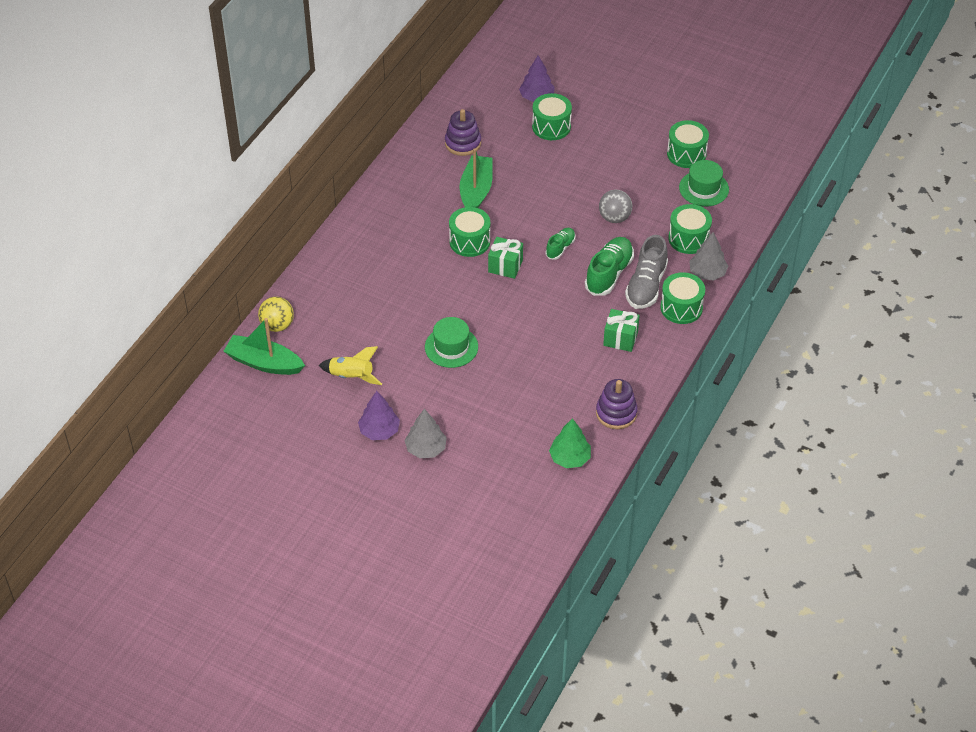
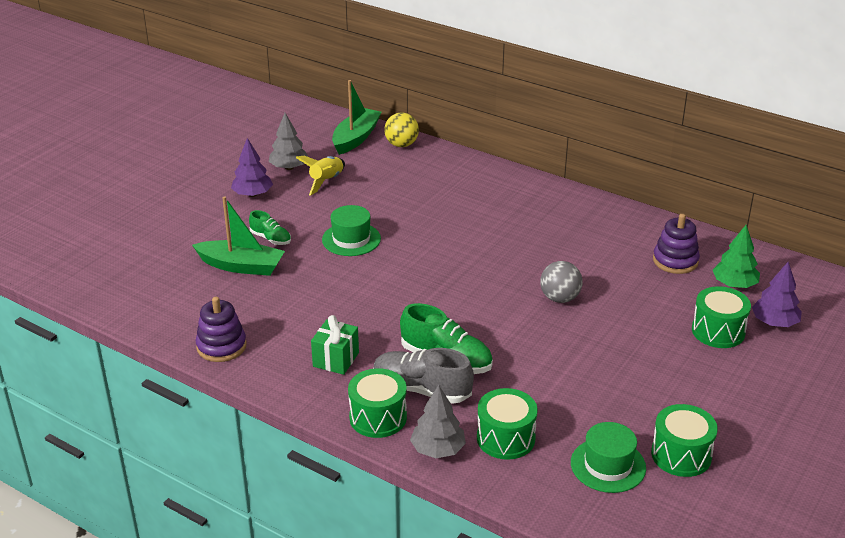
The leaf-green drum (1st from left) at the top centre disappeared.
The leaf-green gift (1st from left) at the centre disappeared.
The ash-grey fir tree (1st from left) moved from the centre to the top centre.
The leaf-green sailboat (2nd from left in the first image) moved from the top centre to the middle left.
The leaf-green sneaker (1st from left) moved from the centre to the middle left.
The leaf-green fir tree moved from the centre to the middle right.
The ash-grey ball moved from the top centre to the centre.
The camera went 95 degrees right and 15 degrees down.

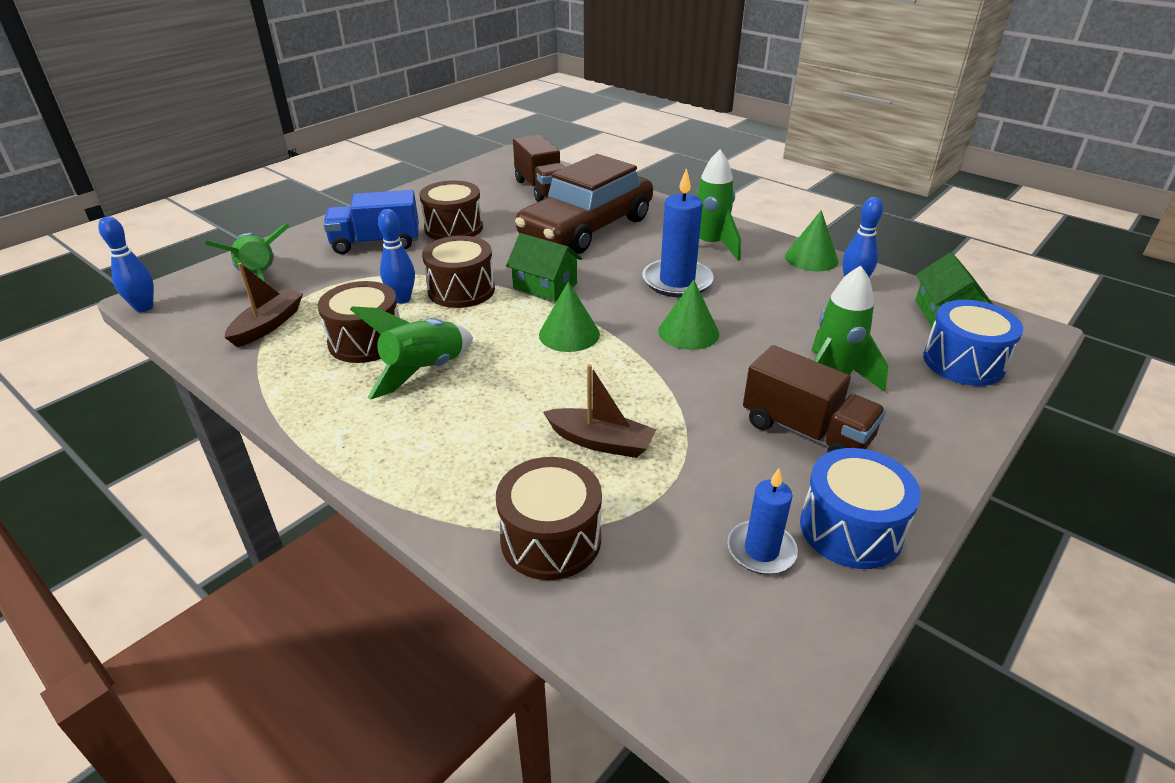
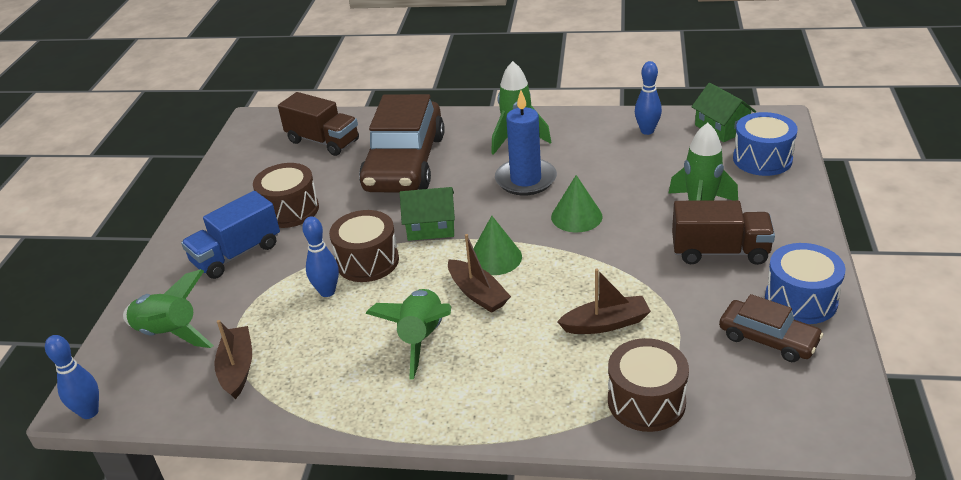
The brown drum (1st from left) at the middle left disappeared.
The leaf-green solid cone (3rd from left) at the top right disappeared.
The brown sailboat (2nd from left) at the centre appeared.
The cobalt wax candle (2nd from left) at the centre was replaced by the brown automobile (2nd from left) at the bottom right.
The camera went 30 degrees left and 0 degrees up.

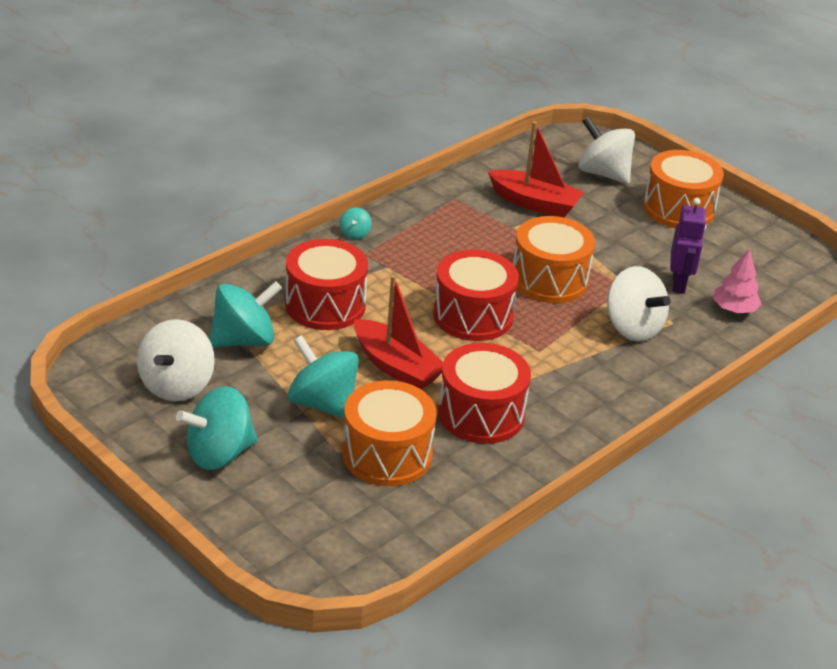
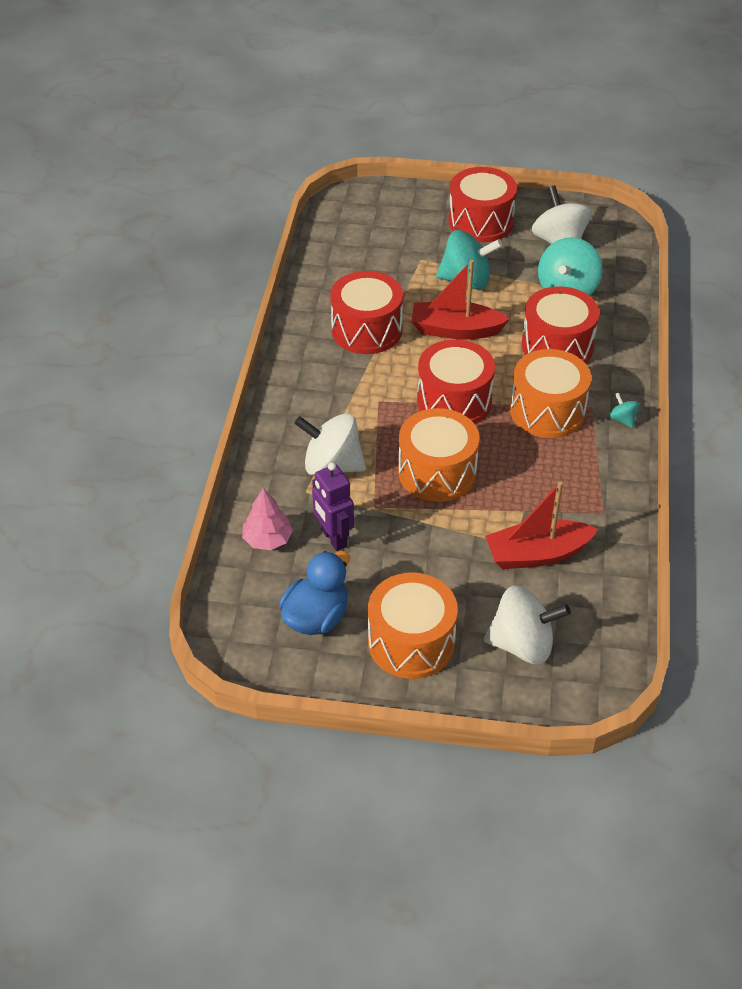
The cobalt toy duck at the centre appeared.
The orange-coloured drum (1st from left in the first image) moved from the centre to the middle right.
The teal spinning top (1st from left) at the middle left was replaced by the crimson drum (3rd from left) at the top centre.
The camera went 145 degrees right and 10 degrees up.

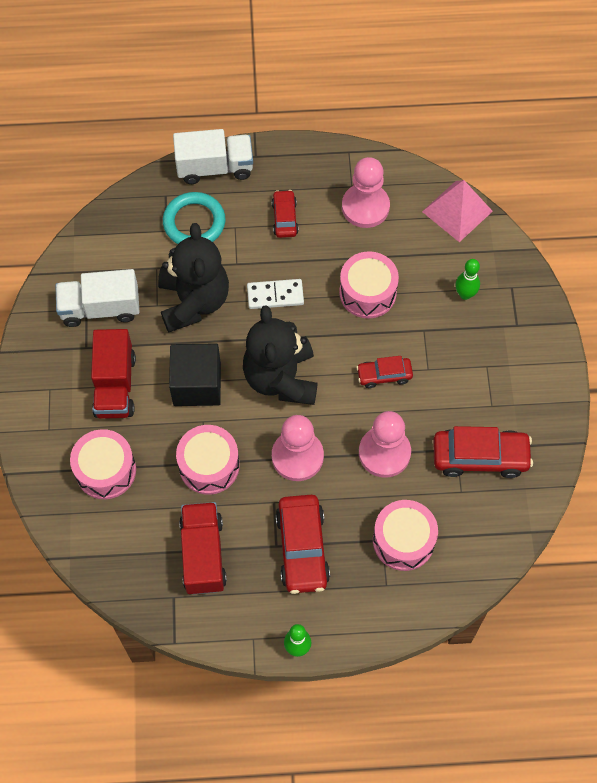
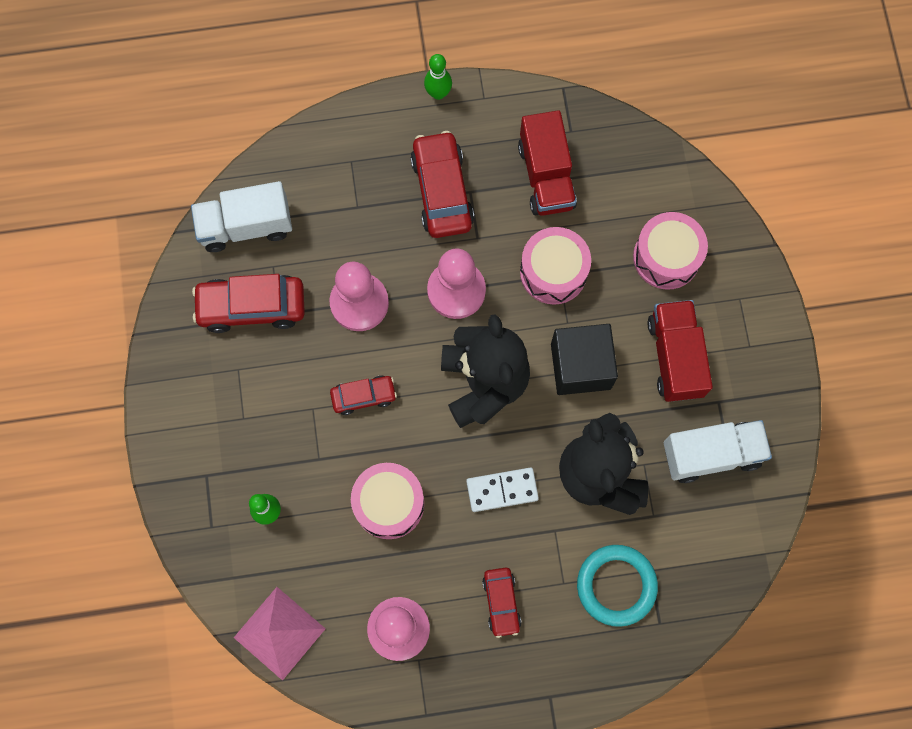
The pink drum (4th from left) at the bottom right disappeared.
The snow-white toy truck (2nd from left in the first image) moved from the top centre to the top left.
The camera went 175 degrees right and 10 degrees up.

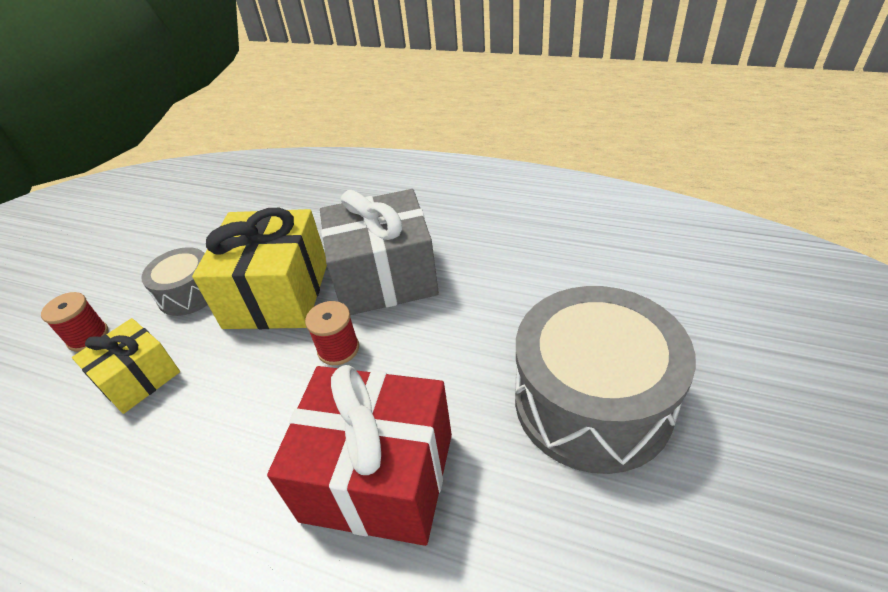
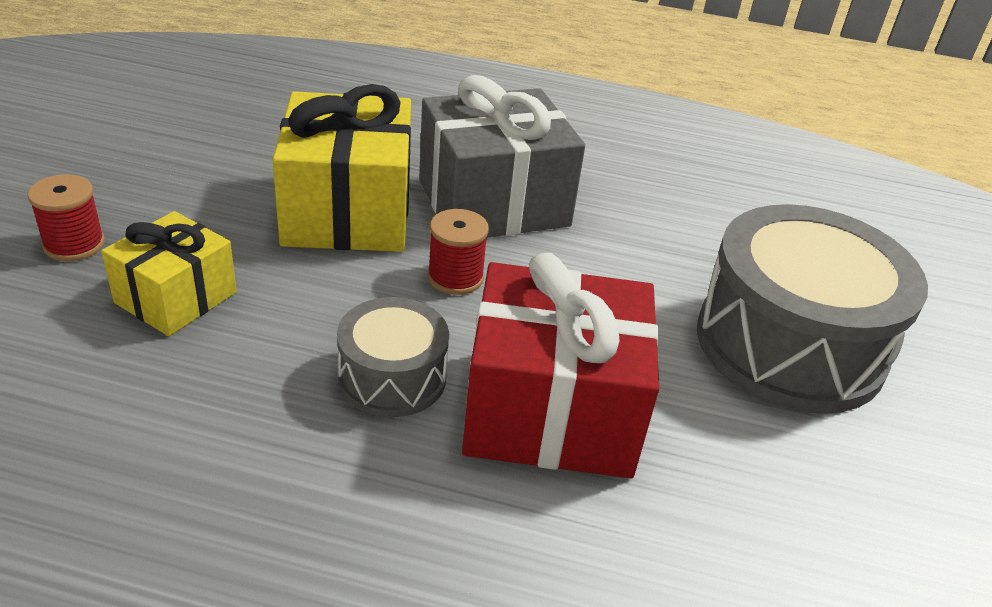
The ash-grey drum (1st from left) moved from the middle left to the centre.
The camera went 15 degrees left and 5 degrees down.

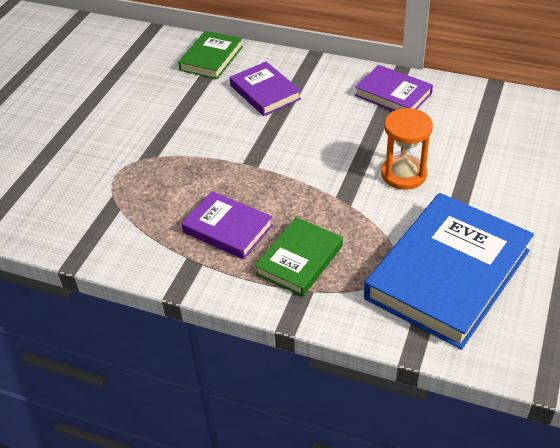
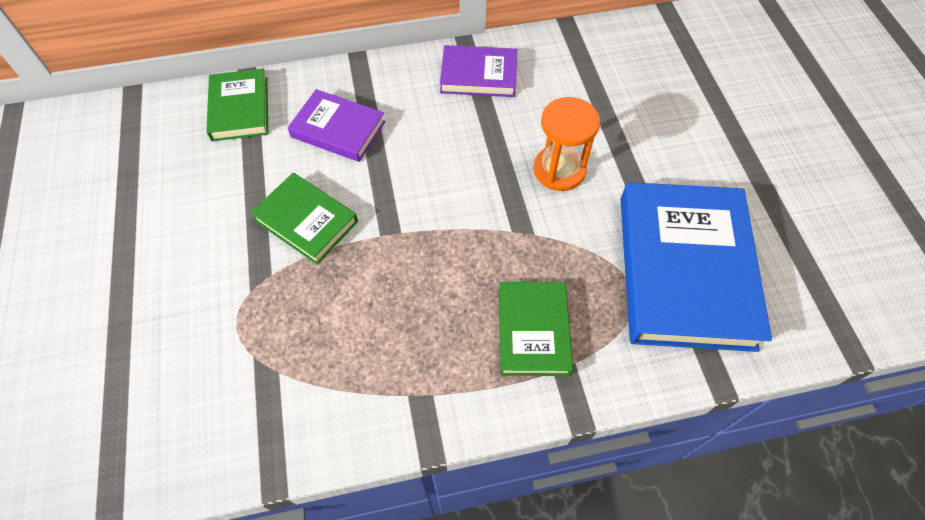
The purple hardback (1st from left) at the centre disappeared.
The leaf-green hardback (2nd from left) at the middle left appeared.
The camera went 35 degrees left and 15 degrees up.

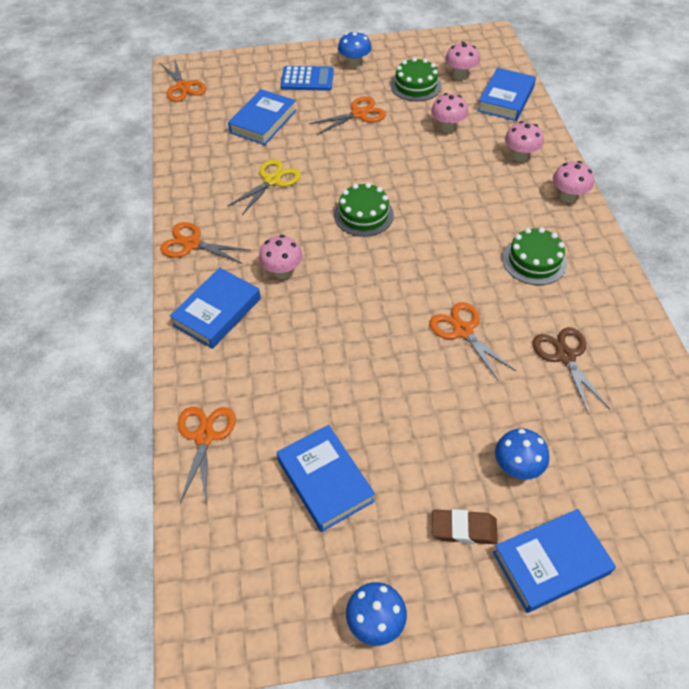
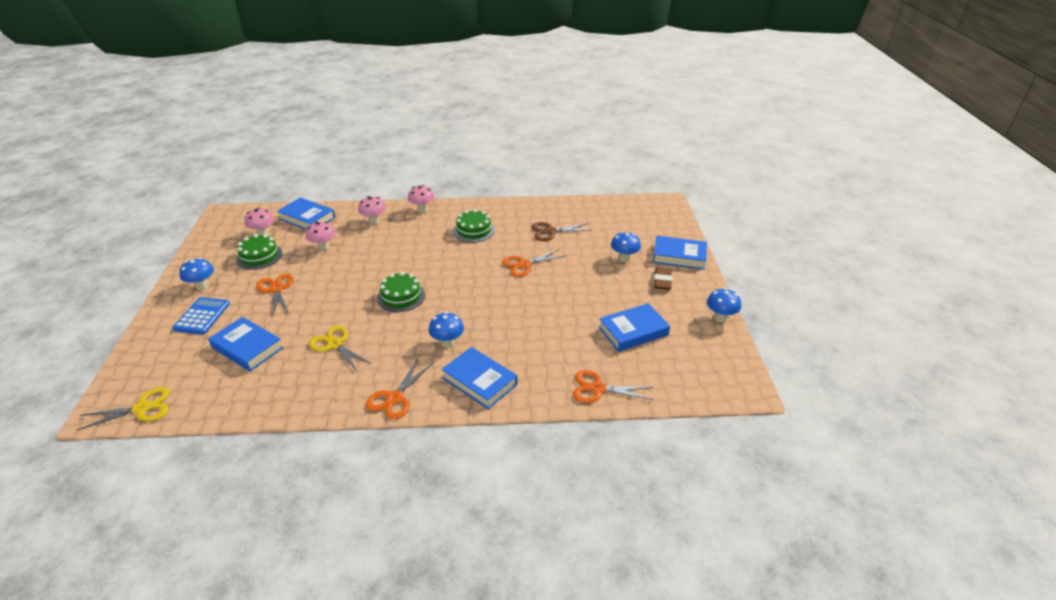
The orange-coloured pair of scissors (1st from left) at the top left became the golden pair of scissors (1st from left) at the bottom left.
The pink fungus (1st from left) at the centre became the cobalt fungus (2nd from left) at the centre.
The cobalt hardback (5th from left) at the bottom right turned 60 degrees counterclockwise.
The camera went 85 degrees left and 15 degrees down.

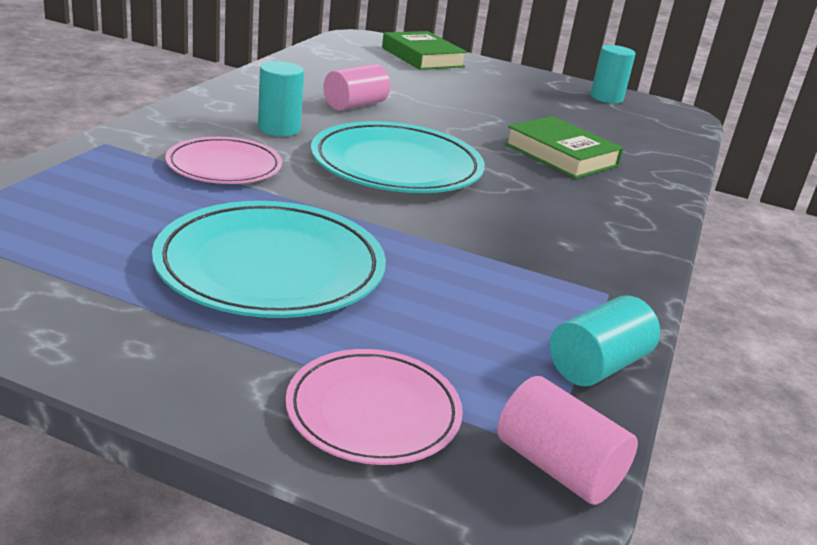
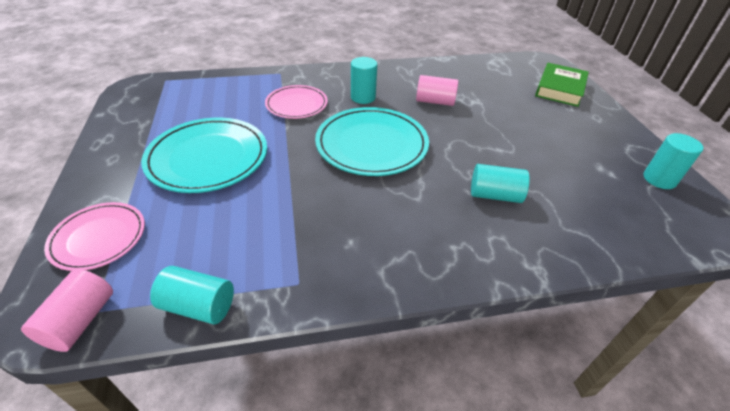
The leaf-green hardback (2nd from left) at the top right was replaced by the teal cylinder shape (3rd from left) at the middle right.
The camera went 60 degrees right and 15 degrees up.

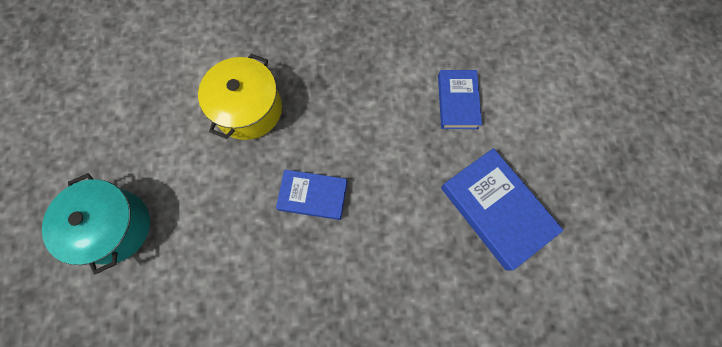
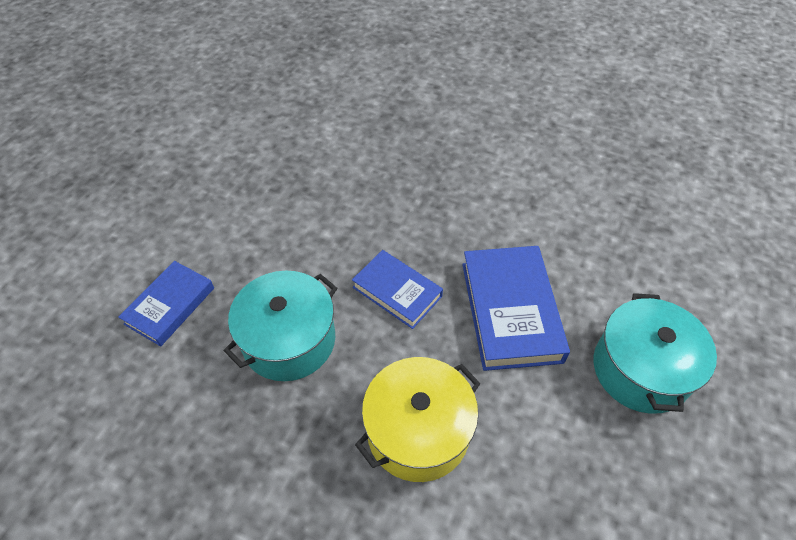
The teal stockpot (1st from left) at the centre appeared.
The cobalt hardback (3rd from left) moved from the middle right to the centre.
The camera went 150 degrees left and 20 degrees down.

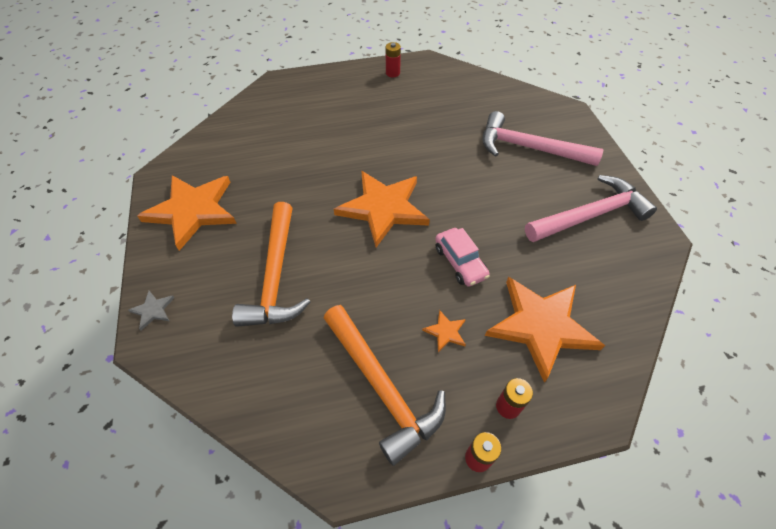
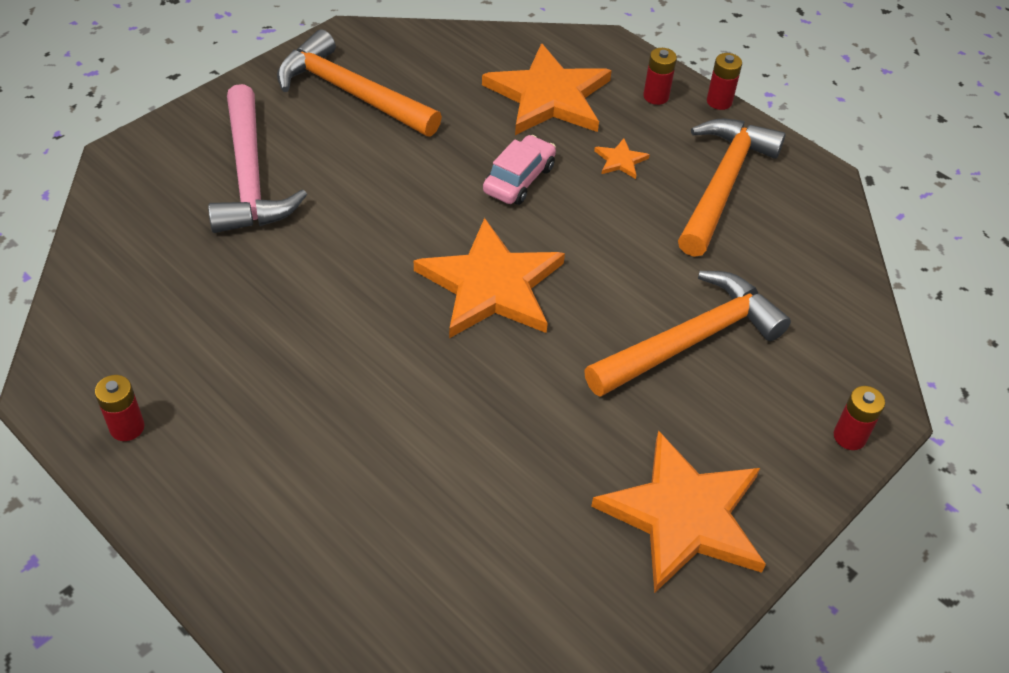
The ash-grey star at the middle left was replaced by the crimson AA battery (4th from left) at the middle right.
The pink claw hammer (2nd from left) at the middle right became the orange-coloured claw hammer (1st from left) at the top centre.
The camera went 125 degrees left and 5 degrees down.

